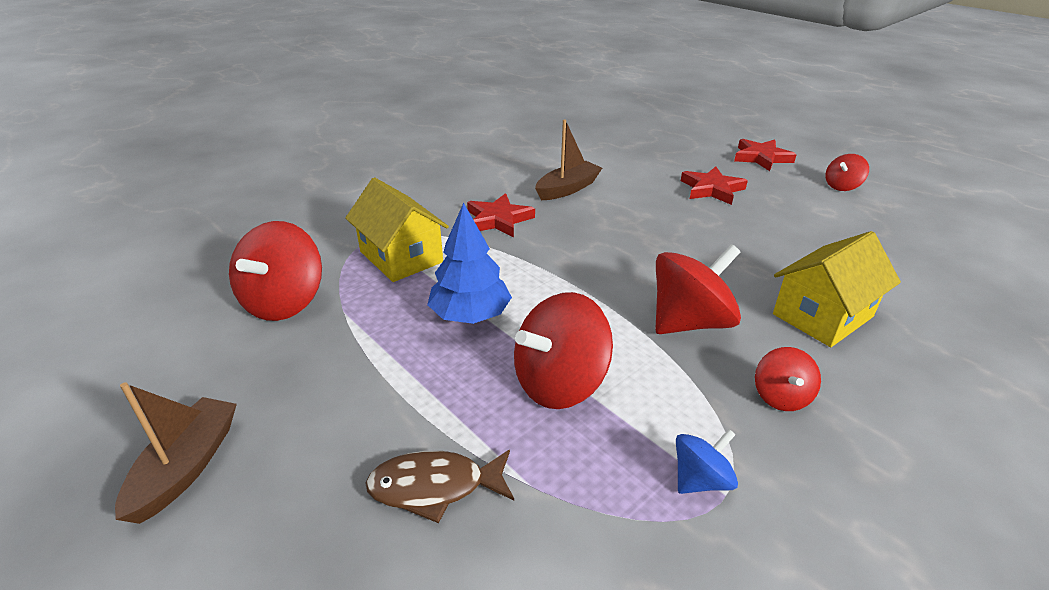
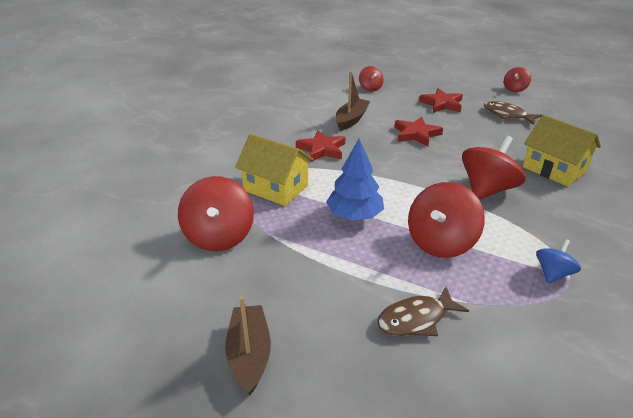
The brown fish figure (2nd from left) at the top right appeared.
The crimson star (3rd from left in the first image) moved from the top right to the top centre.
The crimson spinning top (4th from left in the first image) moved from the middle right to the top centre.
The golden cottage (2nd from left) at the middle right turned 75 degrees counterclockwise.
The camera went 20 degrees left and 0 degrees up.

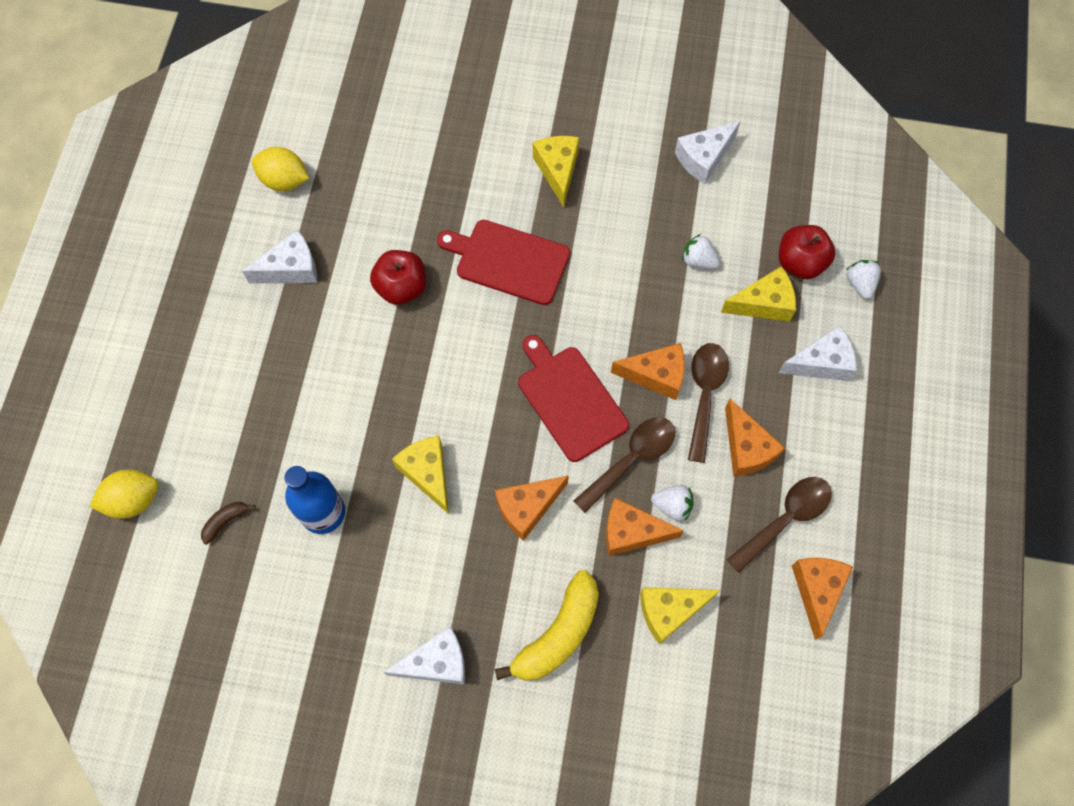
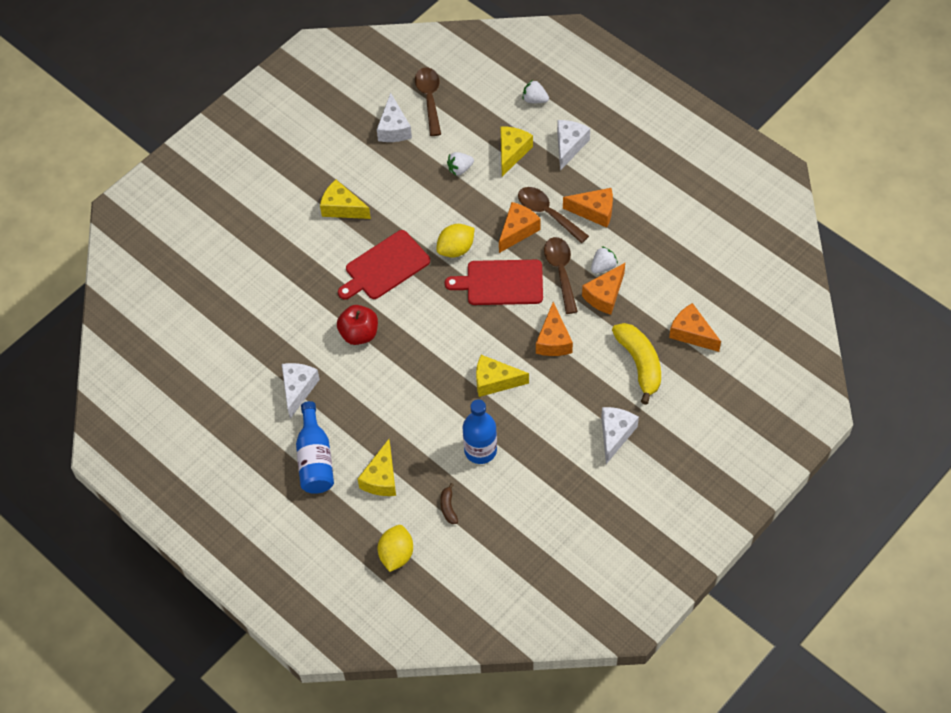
The crimson apple fruit (2nd from left) at the top right disappeared.
The cobalt flask (1st from left) at the middle left appeared.
The golden toy lemon (2nd from left) moved from the top left to the centre.
The golden cheese wedge (3rd from left in the first image) moved from the bottom centre to the centre.
The brown spoon (3rd from left in the first image) moved from the middle right to the top centre.
The orange-coloured cheese wedge (5th from left) moved from the bottom right to the middle right.
The camera went 55 degrees left and 10 degrees down.

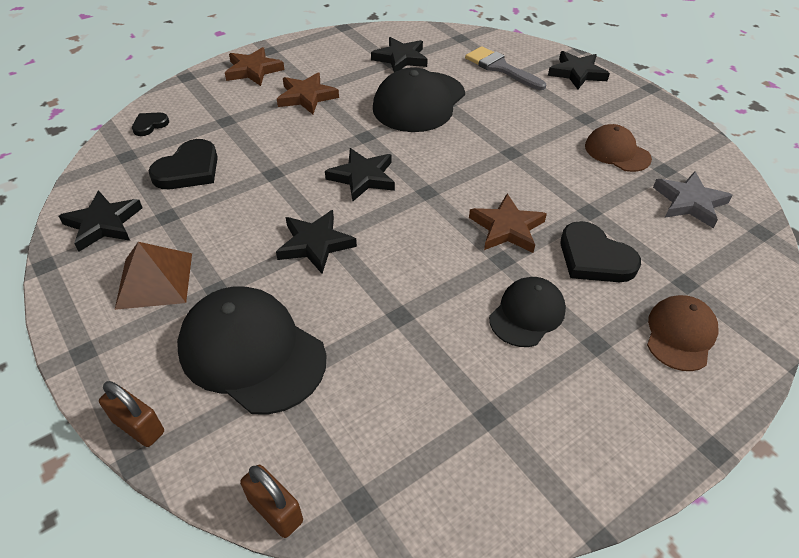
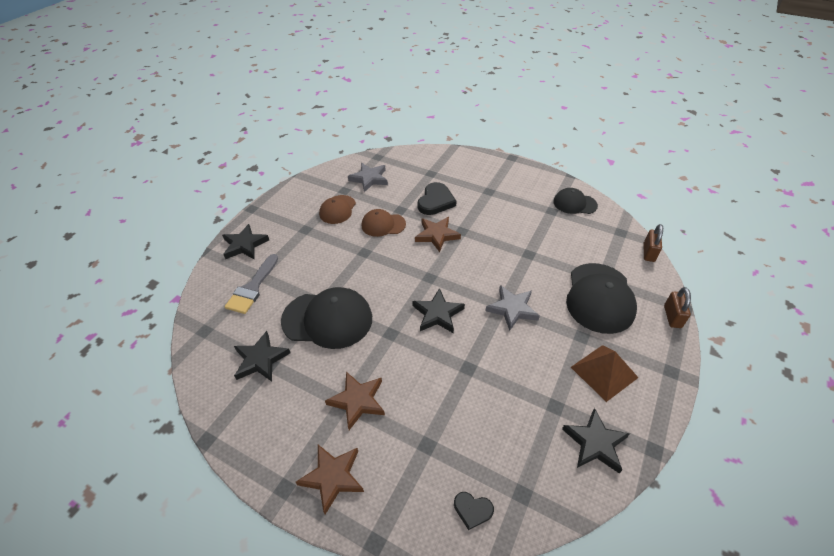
The jet-black love heart (2nd from left) at the top left disappeared.
The jet-black peaked cap (3rd from left in the first image) moved from the centre to the middle right.
The brown peaked cap (2nd from left) moved from the middle right to the centre.
The jet-black star (2nd from left) at the centre became the ash-grey star (2nd from left) at the centre.
The camera went 115 degrees left and 0 degrees up.

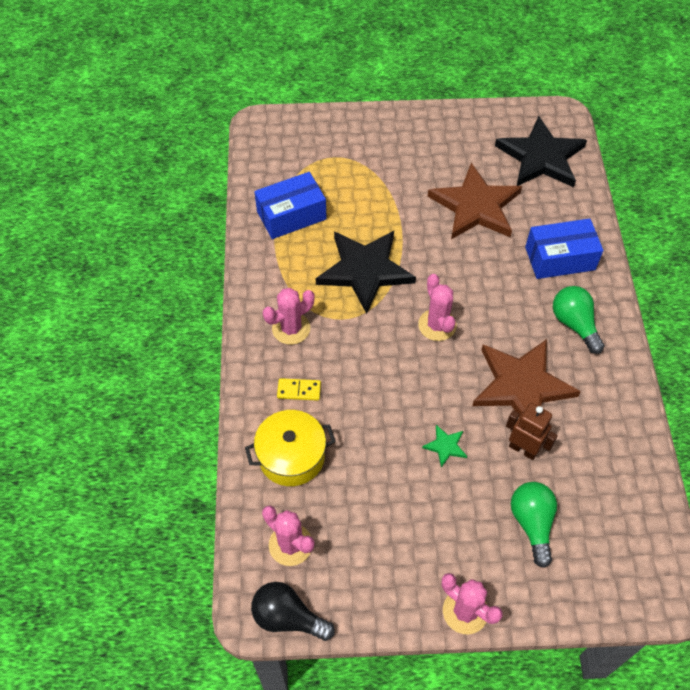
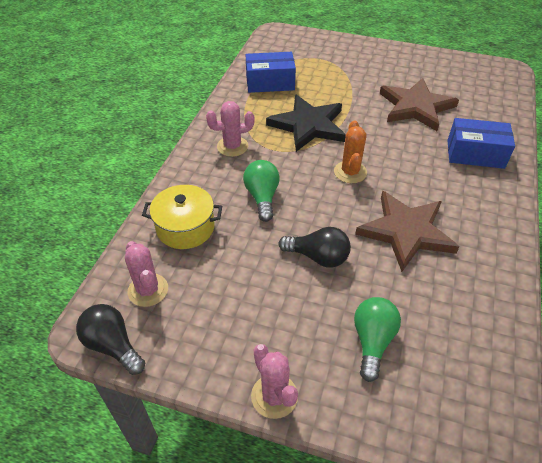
The golden domino tile at the centre disappeared.
The jet-black star (2nd from left) at the top right disappeared.
The brown toy robot at the middle right disappeared.
The leaf-green lightbulb (2nd from left in the first image) moved from the middle right to the centre.
The leaf-green star at the centre was replaced by the jet-black lightbulb (2nd from left) at the centre.
The pink prickly plant (3rd from left) at the centre became the orange-coloured prickly plant at the top centre.
The camera went 20 degrees right and 10 degrees down.

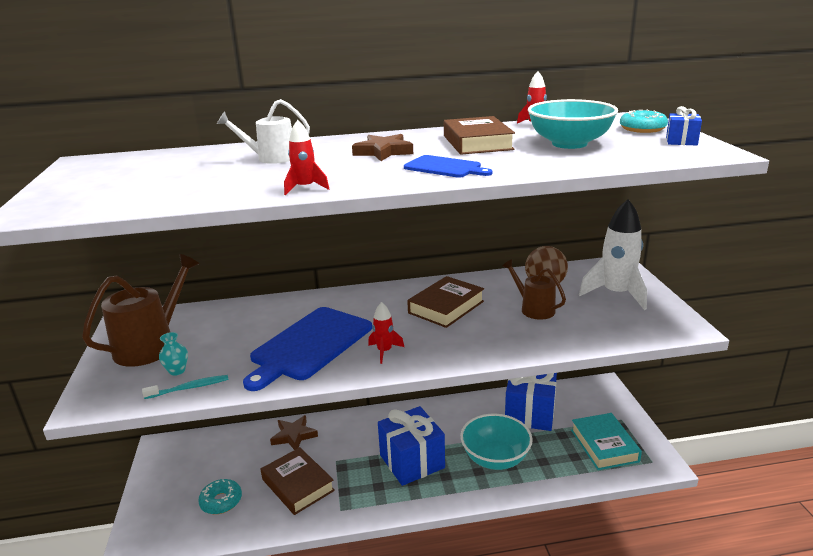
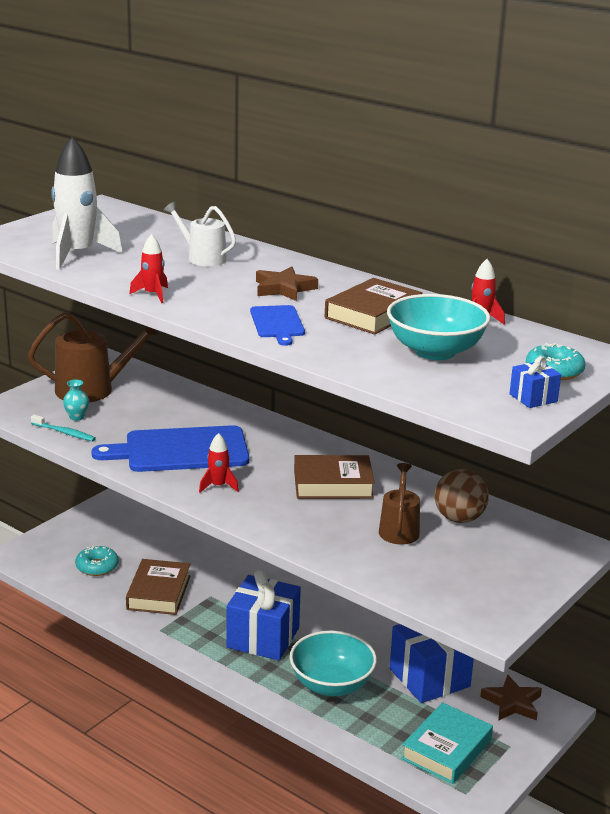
The brown star (1st from left in the first image) moved from the bottom centre to the bottom right.
The snow-white toy rocket moved from the middle right to the top left.
The camera went 45 degrees right and 0 degrees up.

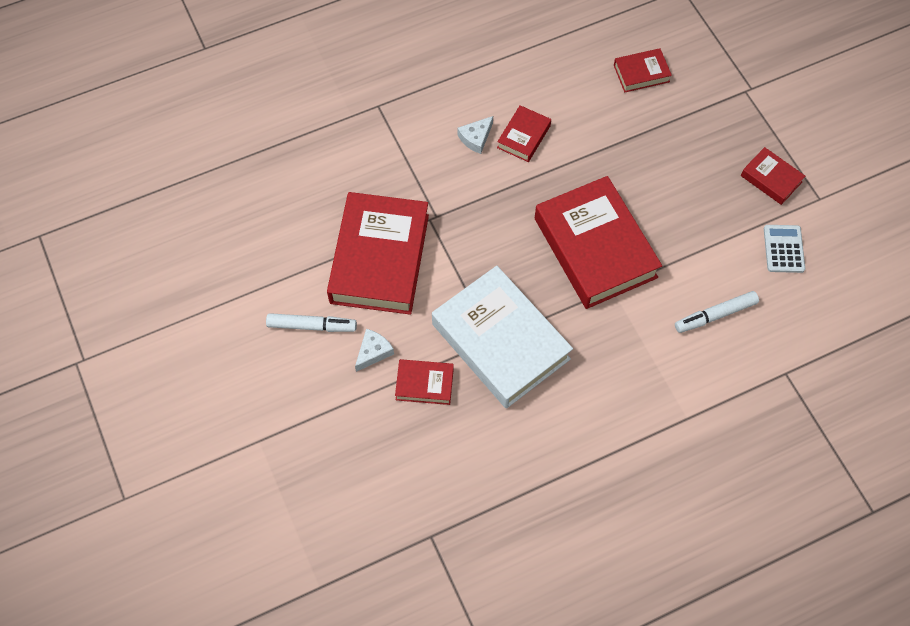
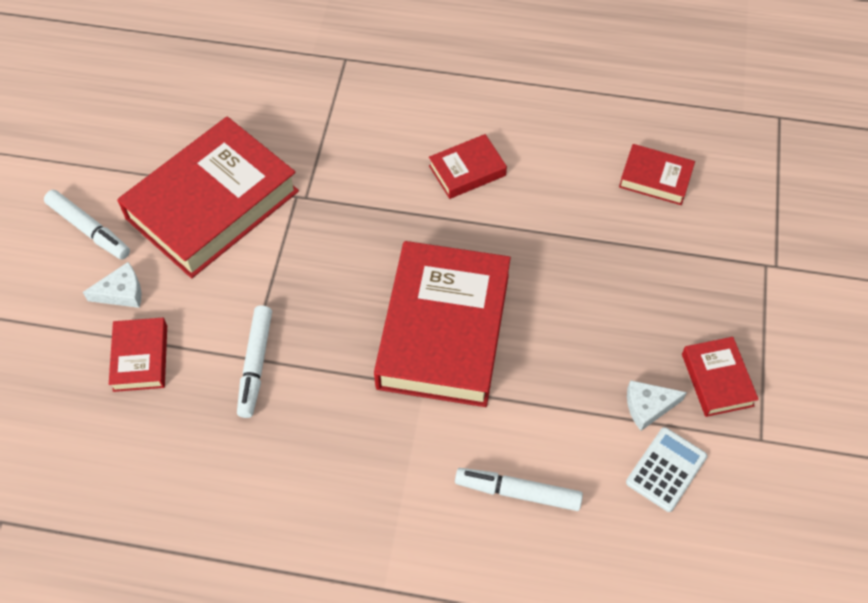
The snow-white cheese wedge (2nd from left) moved from the top centre to the bottom right.
The snow-white hardback at the centre was replaced by the snow-white marker (2nd from left) at the middle left.
The crimson hardback (2nd from left in the first image) at the centre turned 45 degrees clockwise.
The camera went 35 degrees right and 5 degrees down.

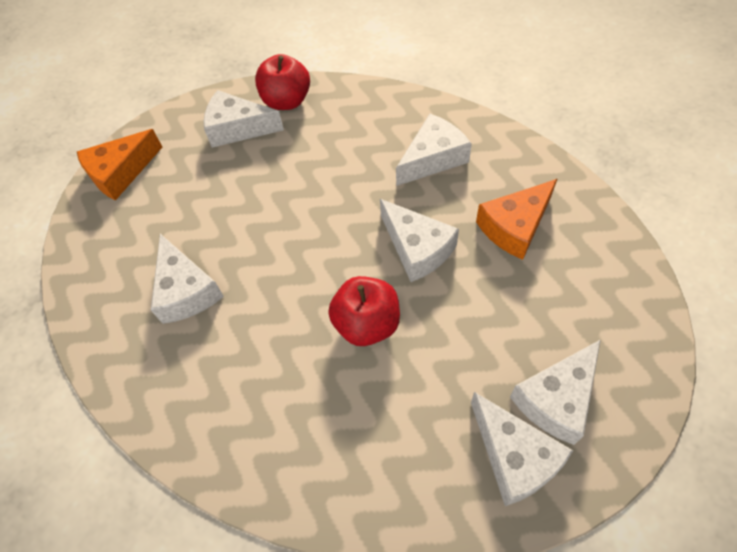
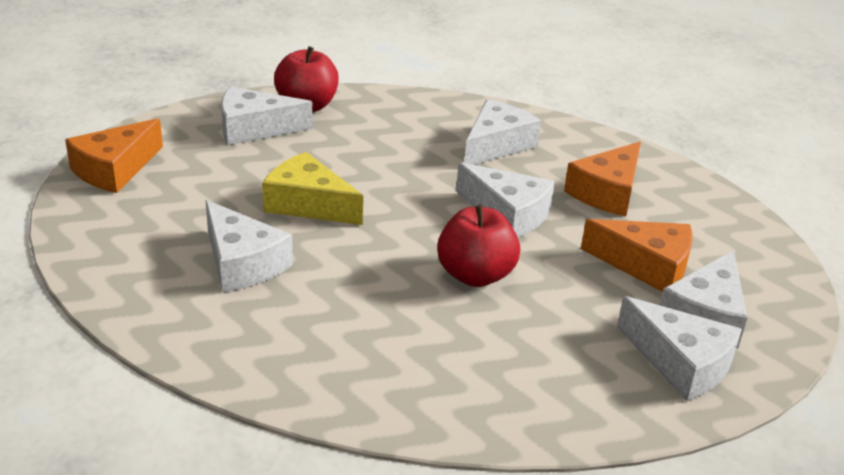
The golden cheese wedge at the centre appeared.
The orange-coloured cheese wedge (3rd from left) at the middle right appeared.
The camera went 20 degrees left and 25 degrees down.

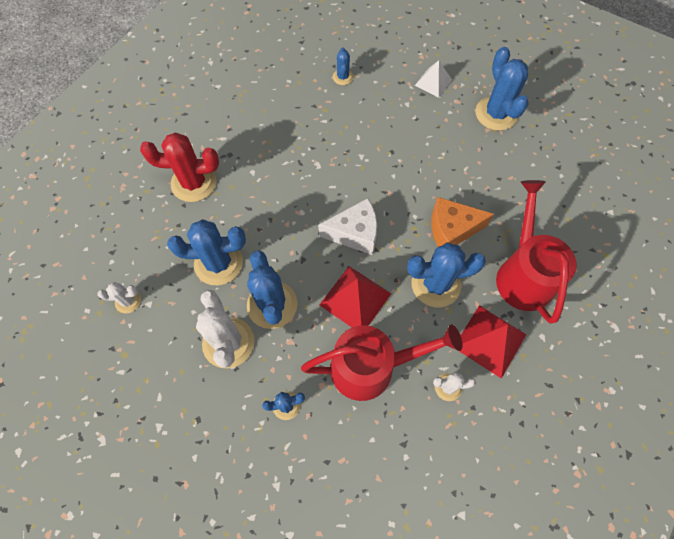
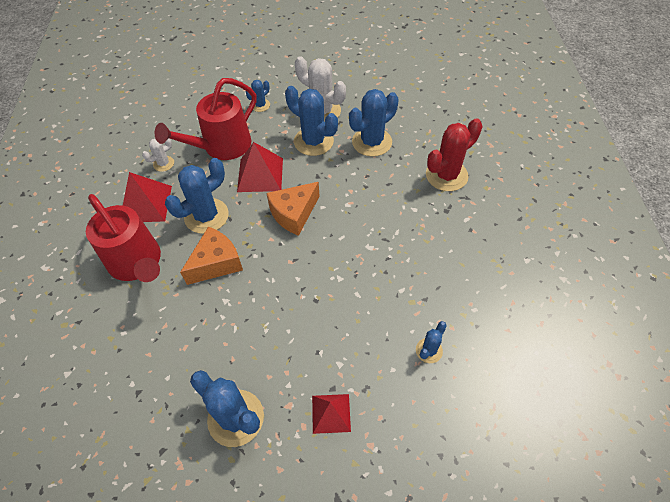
The snow-white prickly plant (1st from left) at the middle left disappeared.
The snow-white cheese wedge at the centre became the orange-coloured cheese wedge (2nd from left) at the centre.
The snow-white pyramid at the top centre became the crimson pyramid (3rd from left) at the bottom centre.
The cobalt prickly plant (4th from left in the first image) at the top centre turned 75 degrees clockwise.
The camera went 145 degrees right and 10 degrees down.

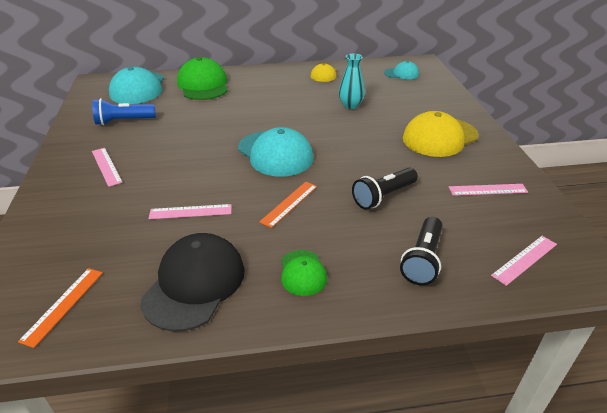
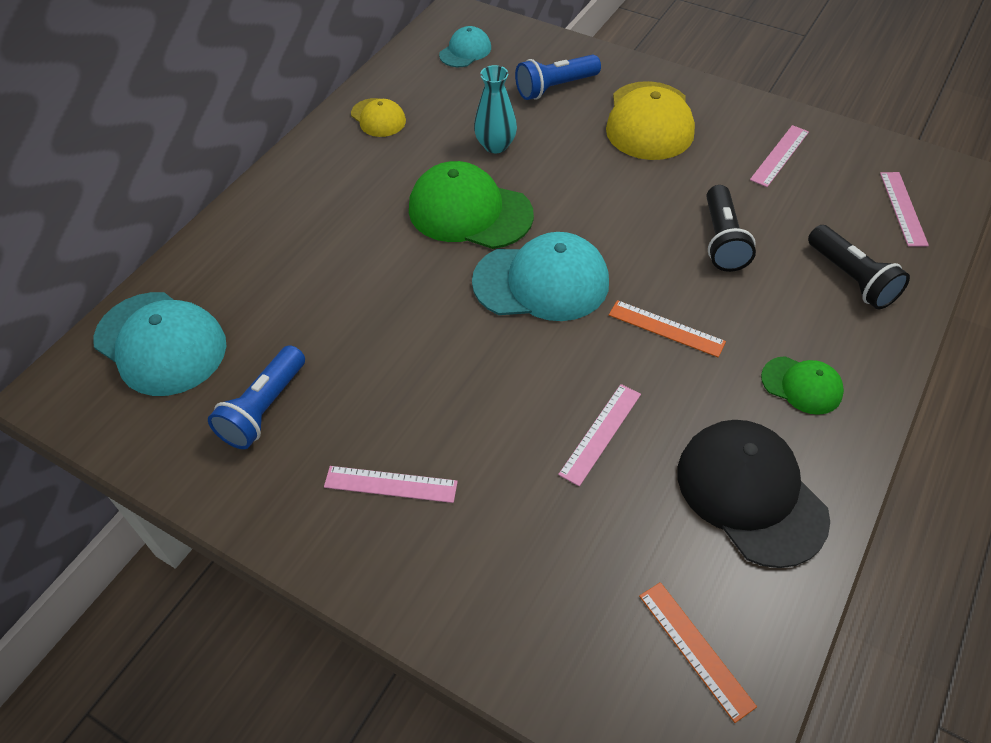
The cobalt flashlight (2nd from left) at the top centre appeared.
The leaf-green peaked cap (1st from left) moved from the top left to the top centre.
The orange-coloured ruler (2nd from left in the first image) at the centre turned 45 degrees counterclockwise.
The camera went 50 degrees left and 15 degrees up.

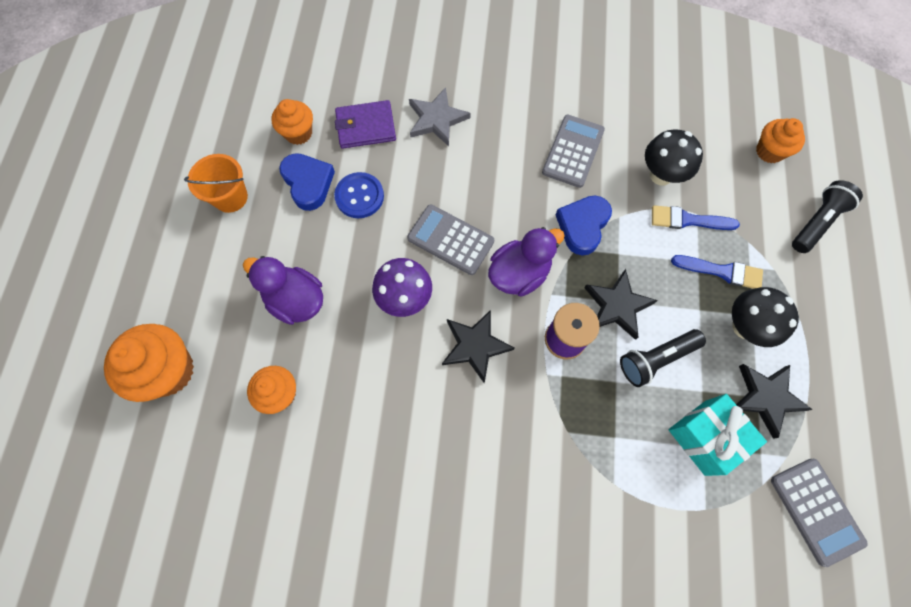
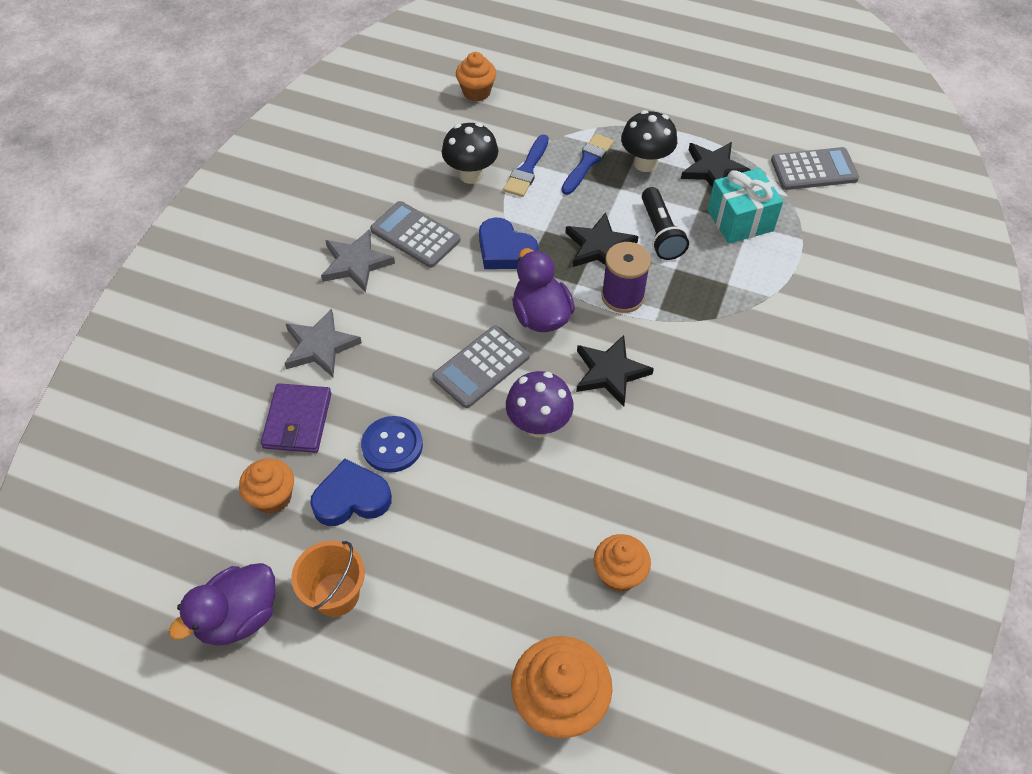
The jet-black flashlight (2nd from left) at the middle right disappeared.
The ash-grey star (2nd from left) at the centre appeared.
The purple toy duck (1st from left) moved from the middle left to the bottom left.
The camera went 75 degrees left and 15 degrees down.

